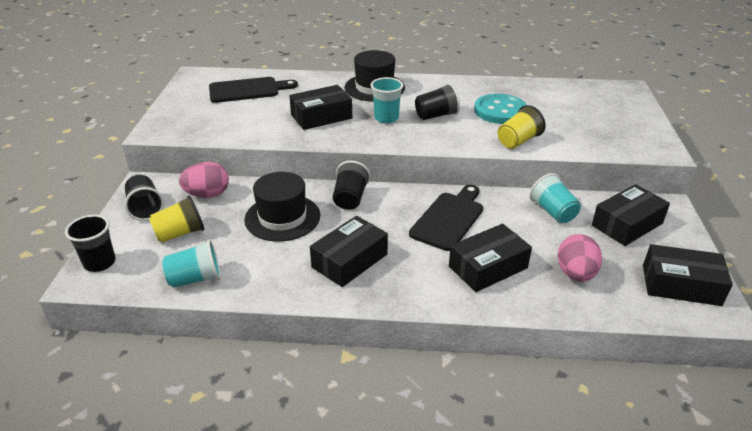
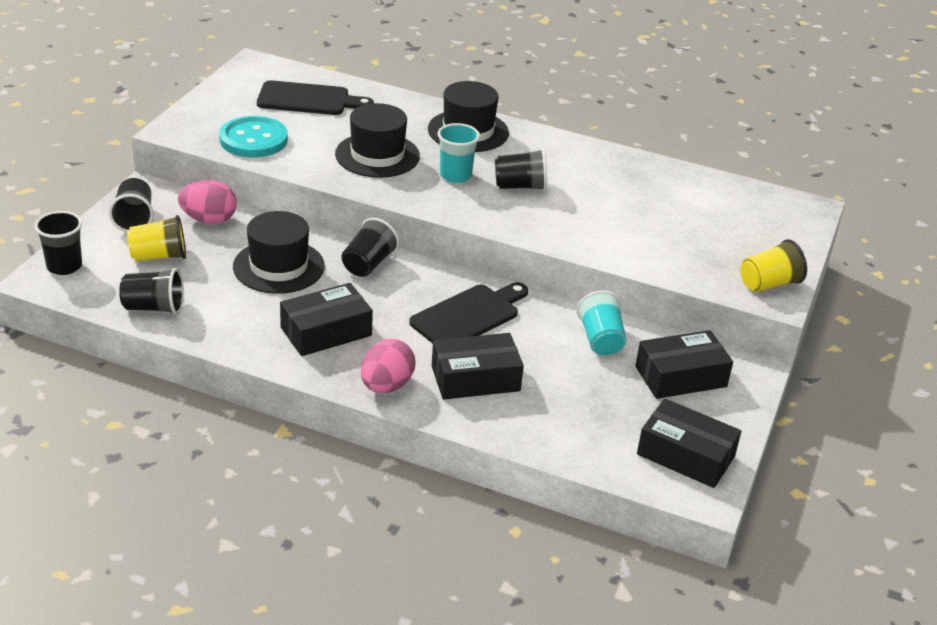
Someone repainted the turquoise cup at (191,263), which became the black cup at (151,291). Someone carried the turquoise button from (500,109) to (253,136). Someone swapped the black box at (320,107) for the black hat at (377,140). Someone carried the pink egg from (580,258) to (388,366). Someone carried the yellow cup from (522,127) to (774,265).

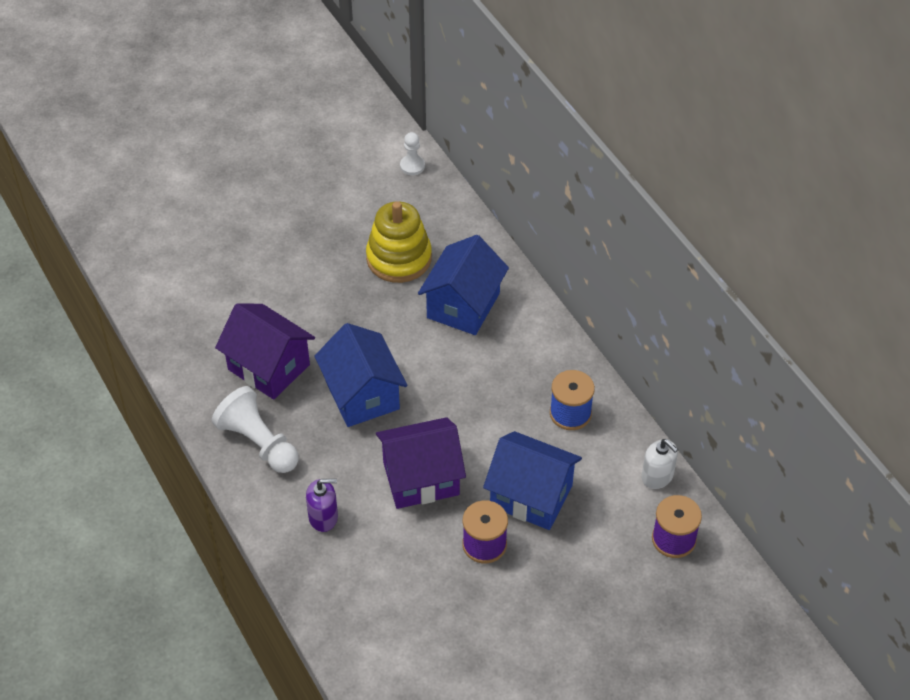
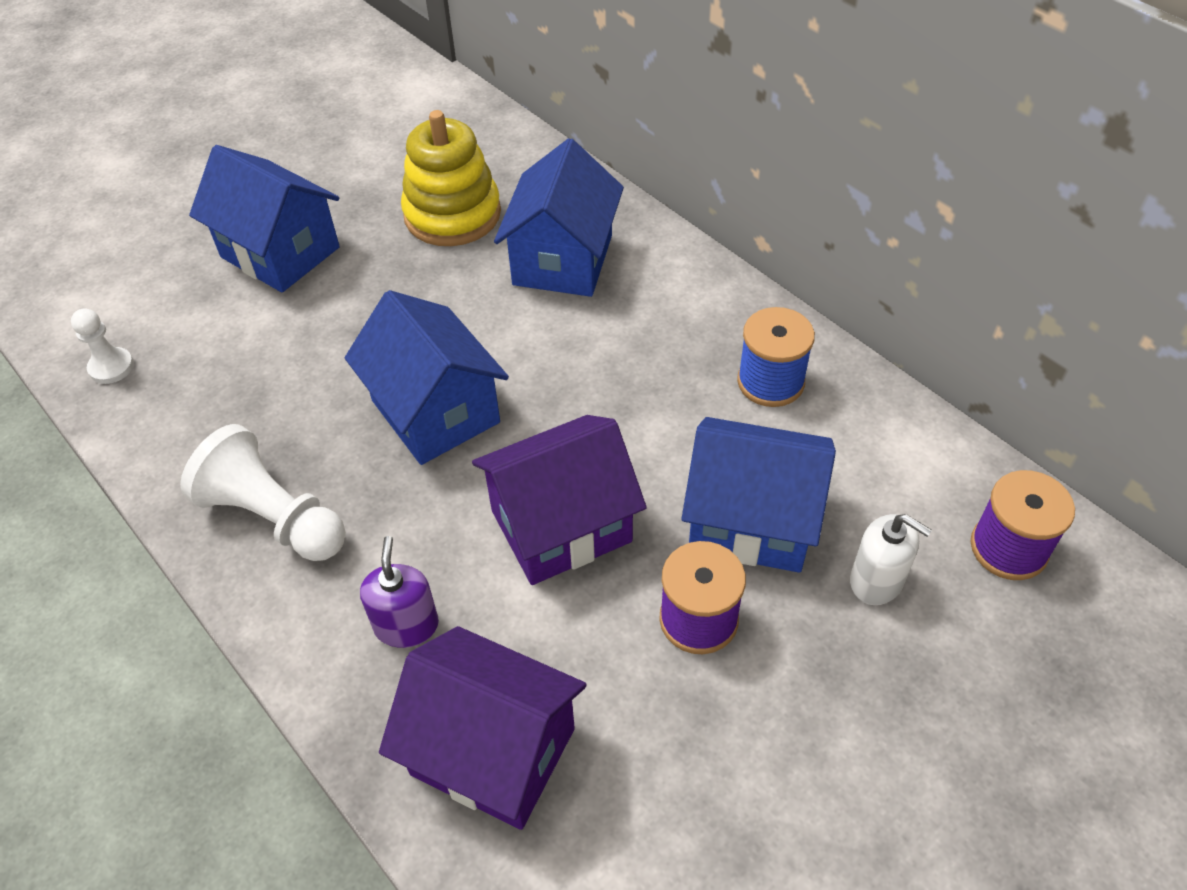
Someone carried the white pawn from (412,153) to (102,346). Someone put down the blue house at (264,219). Someone rotated the purple soap dispenser at (322,505) by 75 degrees counterclockwise. Someone carried the purple house from (265,351) to (482,728). Someone carried the white soap dispenser from (660,464) to (891,559).

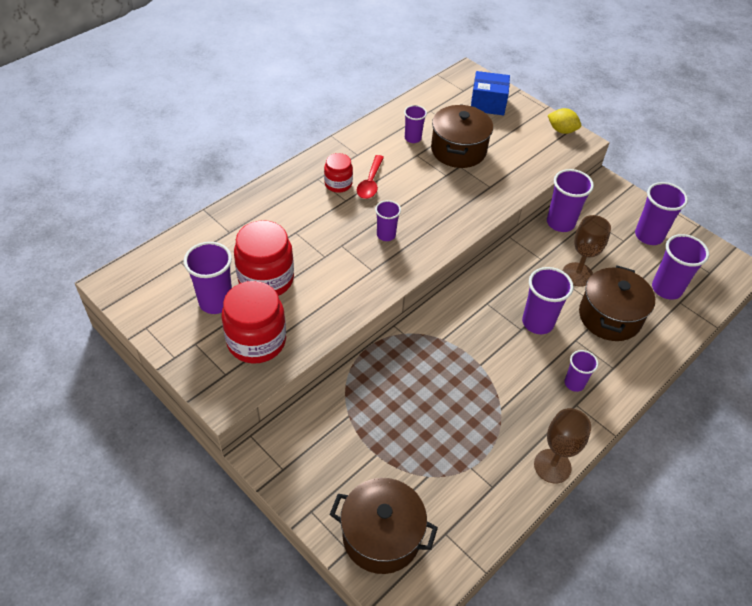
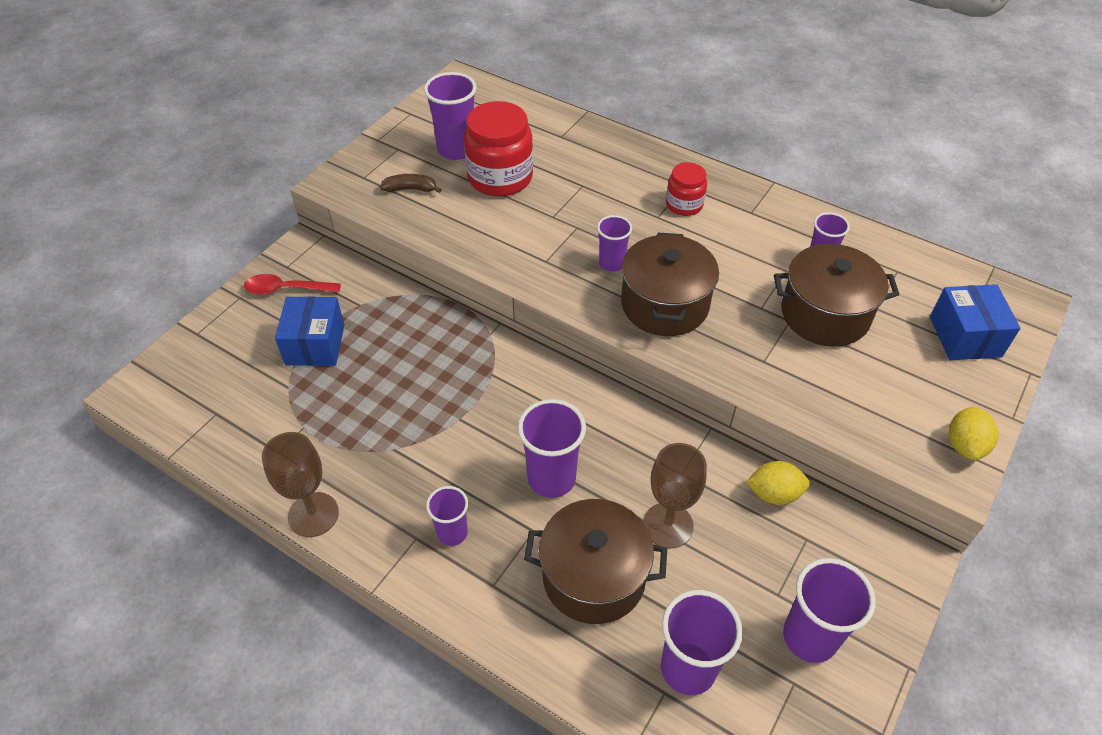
Someone carried the red spoon from (370,177) to (292,284). Someone put down the blue box at (310,331). Someone swapped the red jar at (253,322) for the brown banana at (411,183). Someone carried the brown pot from (384,526) to (670,284). Someone swapped the purple cup at (570,200) for the yellow lemon at (778,483).

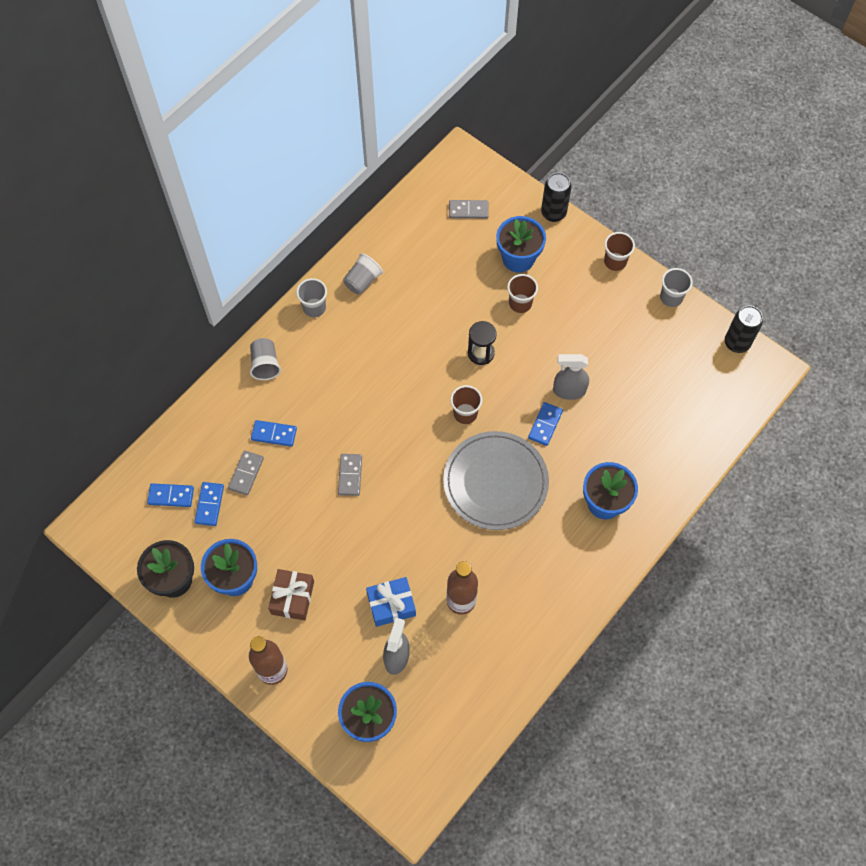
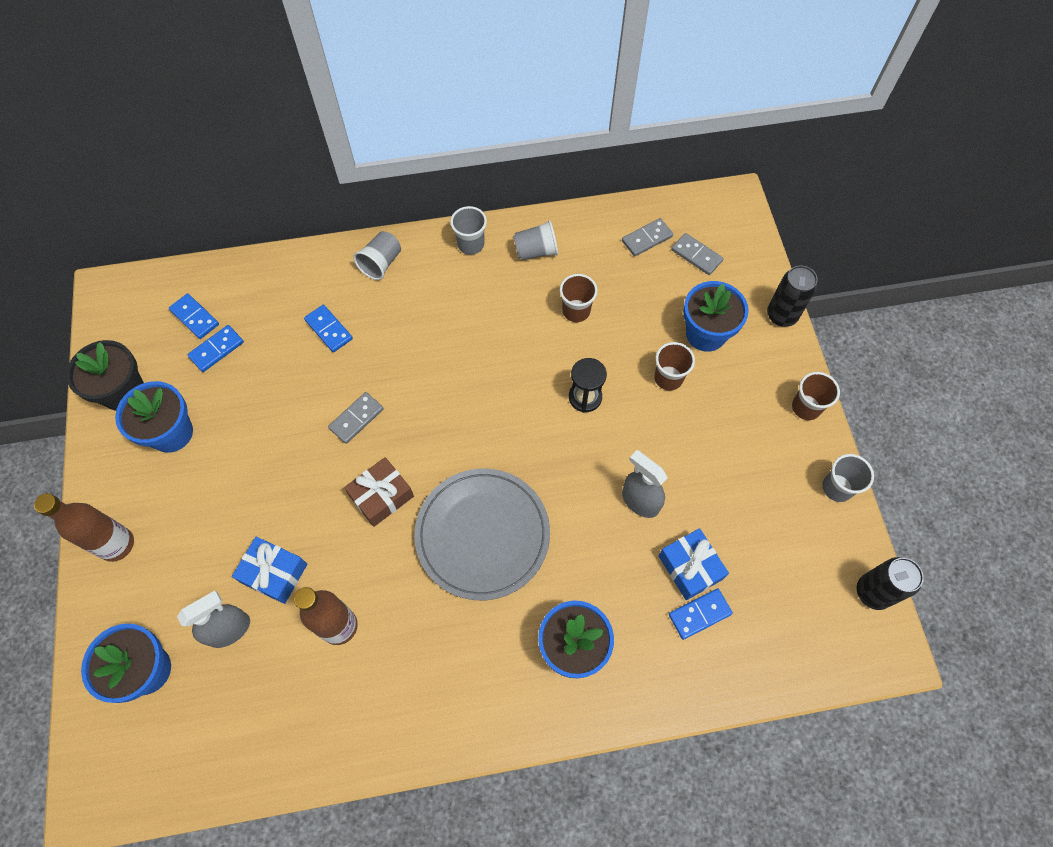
Someone carried the brown gift from (291,594) to (379,492). Someone carried the brown cup from (466,404) to (579,298). Someone carried the grey domino from (246,472) to (647,237). Someone put down the blue gift at (693,564). Someone carried the blue domino from (545,424) to (701,614).

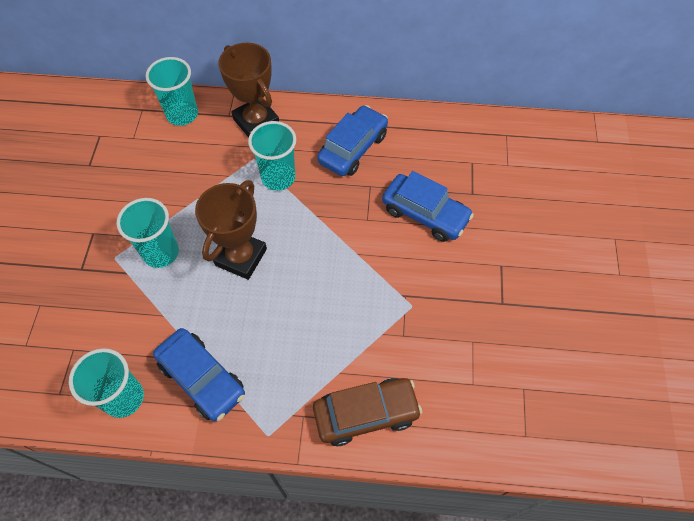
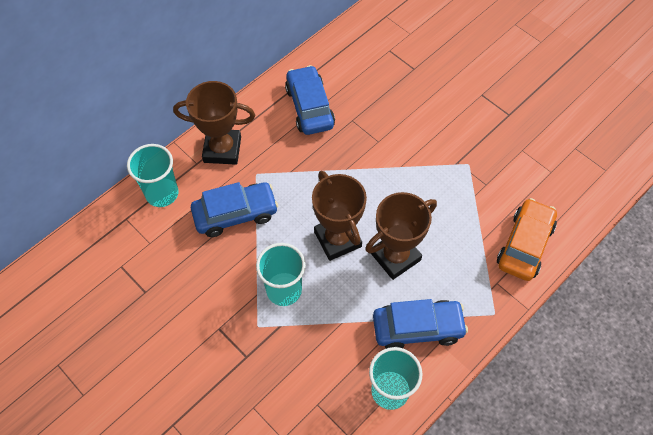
Someone carried the blue car from (428,206) to (234,209). Someone put down the brown trophy at (401,236). Someone repainted the brown car at (367,412), which became the orange car at (527,239). Someone took away the turquoise cup at (272,156).

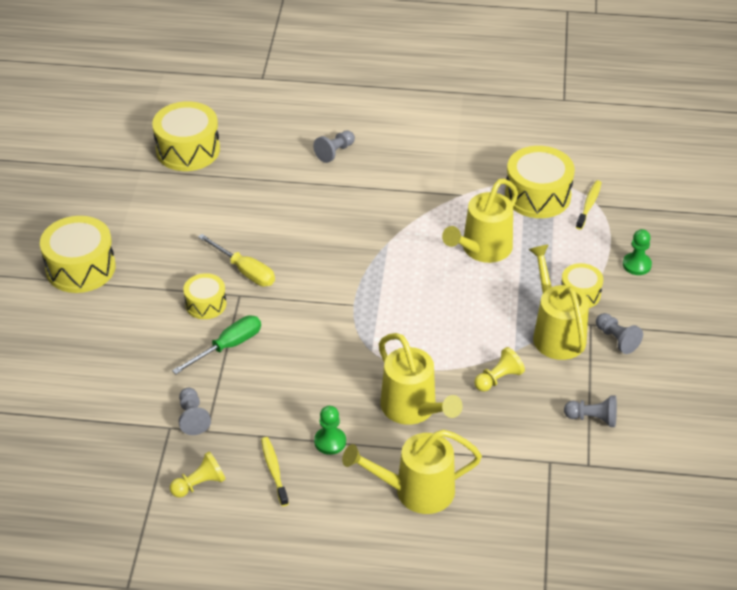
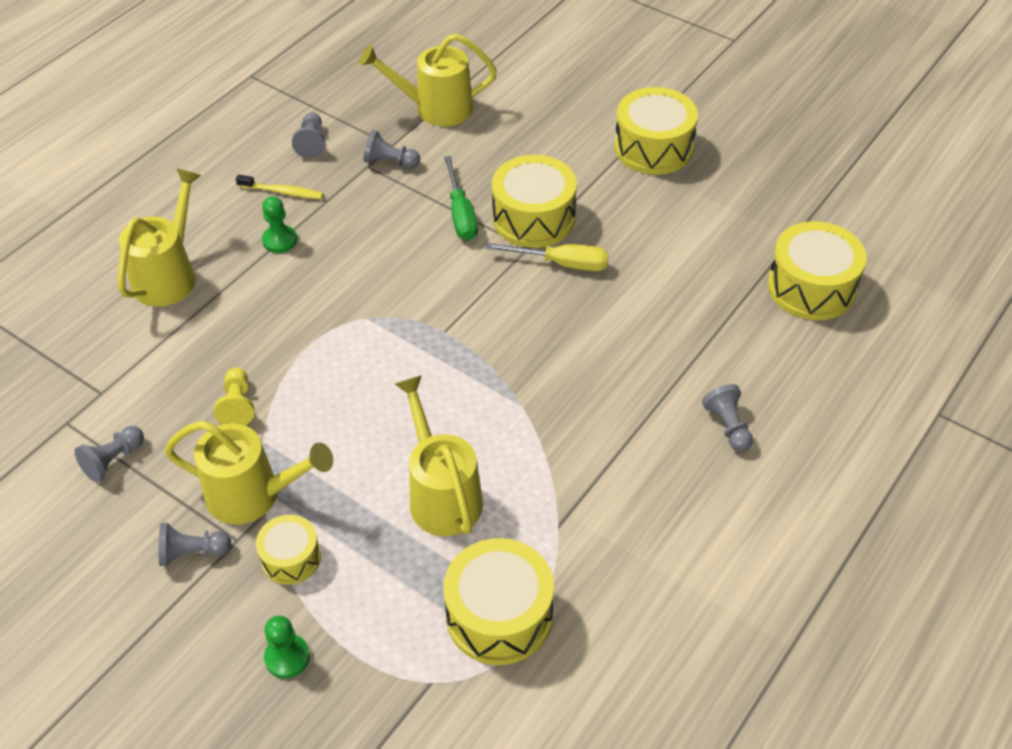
Someone repainted the yellow pawn at (198,474), which became the grey pawn at (308,135). Someone carried the yellow watering can from (421,379) to (428,79). Someone rotated the yellow screwdriver at (236,260) by 150 degrees counterclockwise. Someone scaled the yellow drum at (205,296) by 1.73. Someone took away the yellow toothbrush at (589,205).

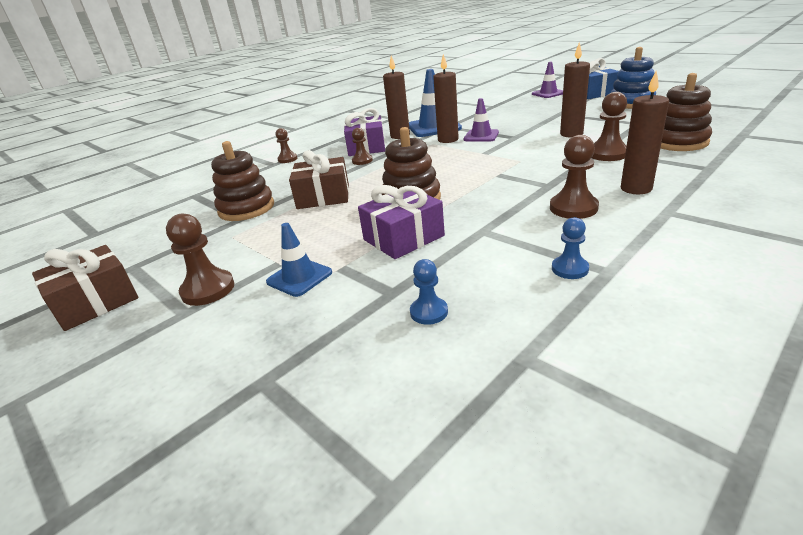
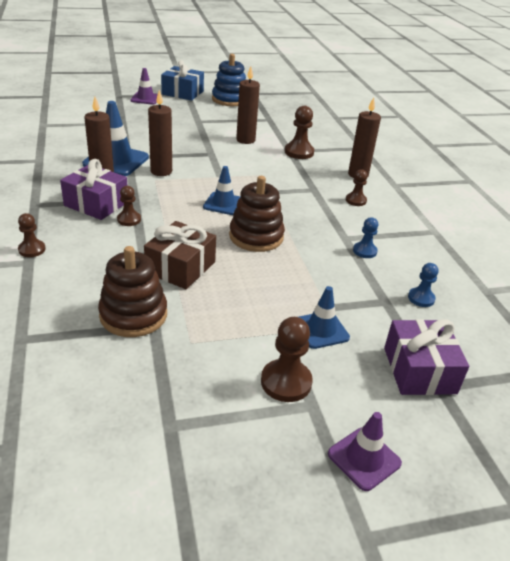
Someone put down the blue traffic cone at (221,190). Someone carried the purple traffic cone from (481,120) to (365,451). Someone scaled the brown pawn at (574,177) by 0.63. Someone carried the blue pawn from (570,248) to (365,237). Someone carried the purple gift from (401,222) to (426,357). Someone took away the brown gift at (85,288). Someone took away the brown stacking toy at (686,112).

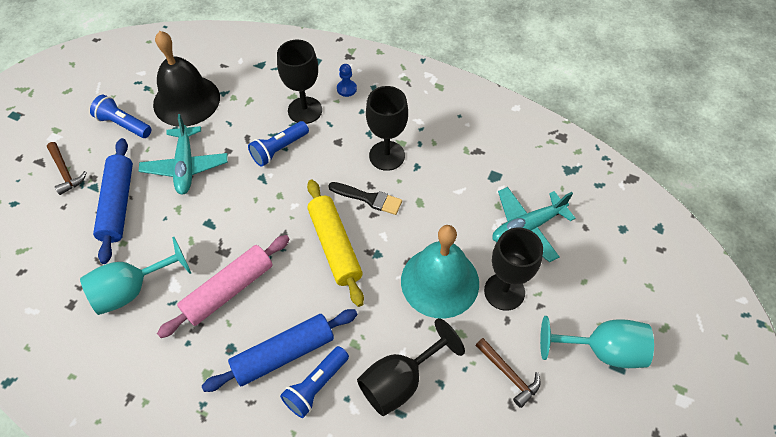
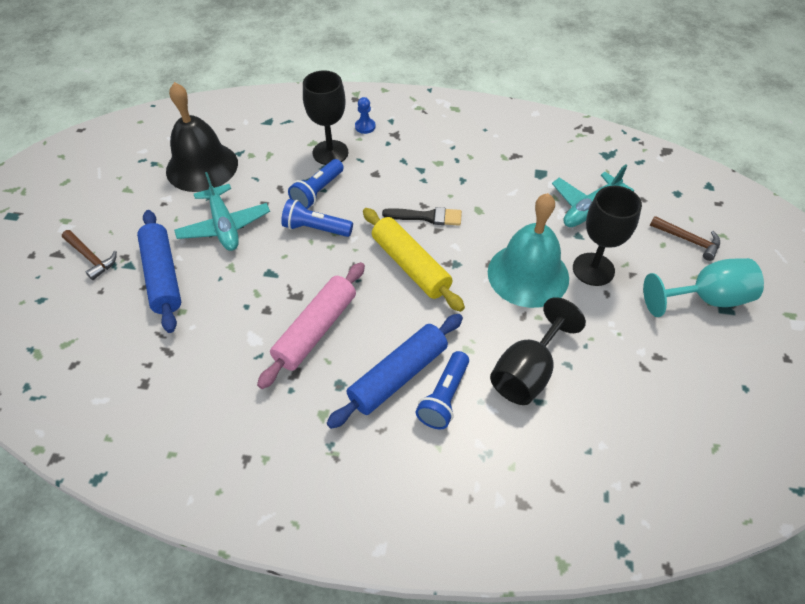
Someone carried the blue flashlight from (121,116) to (317,218). Someone carried the brown hammer from (508,373) to (685,238). Someone took away the turquoise goblet at (135,276). Someone took away the black goblet at (387,128).

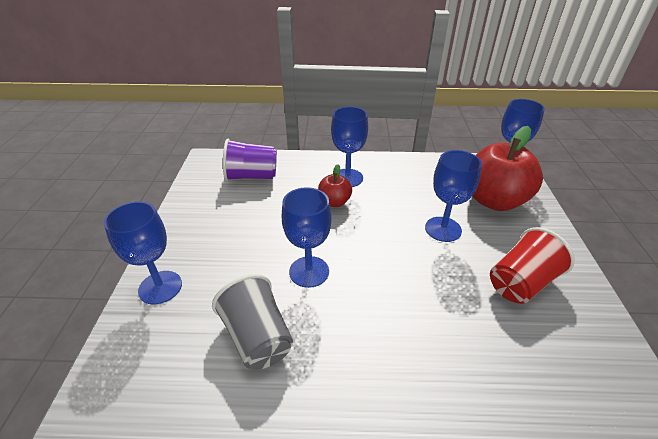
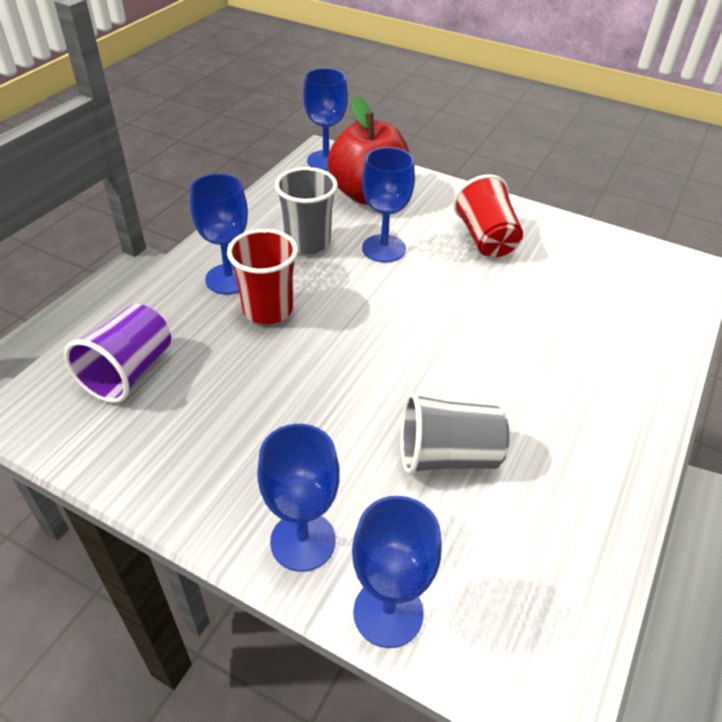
Someone swapped the red apple at (335,185) for the red cup at (262,276). Someone put down the grey cup at (306,210). Someone carried the blue goblet from (307,237) to (397,572).

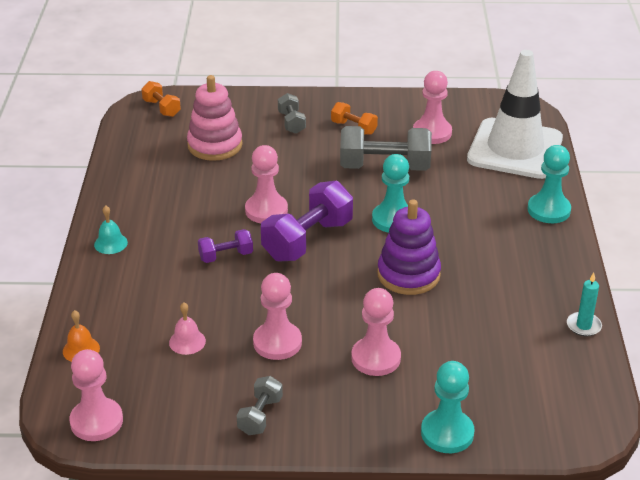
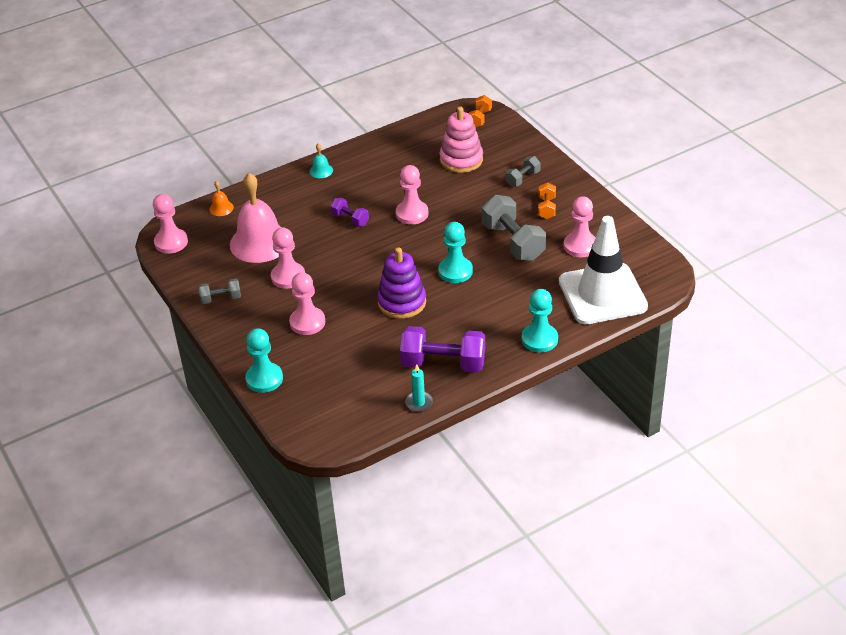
Someone scaled the pink bell at (187,328) by 2.43. Someone carried the purple dumbbell from (307,221) to (442,349).

